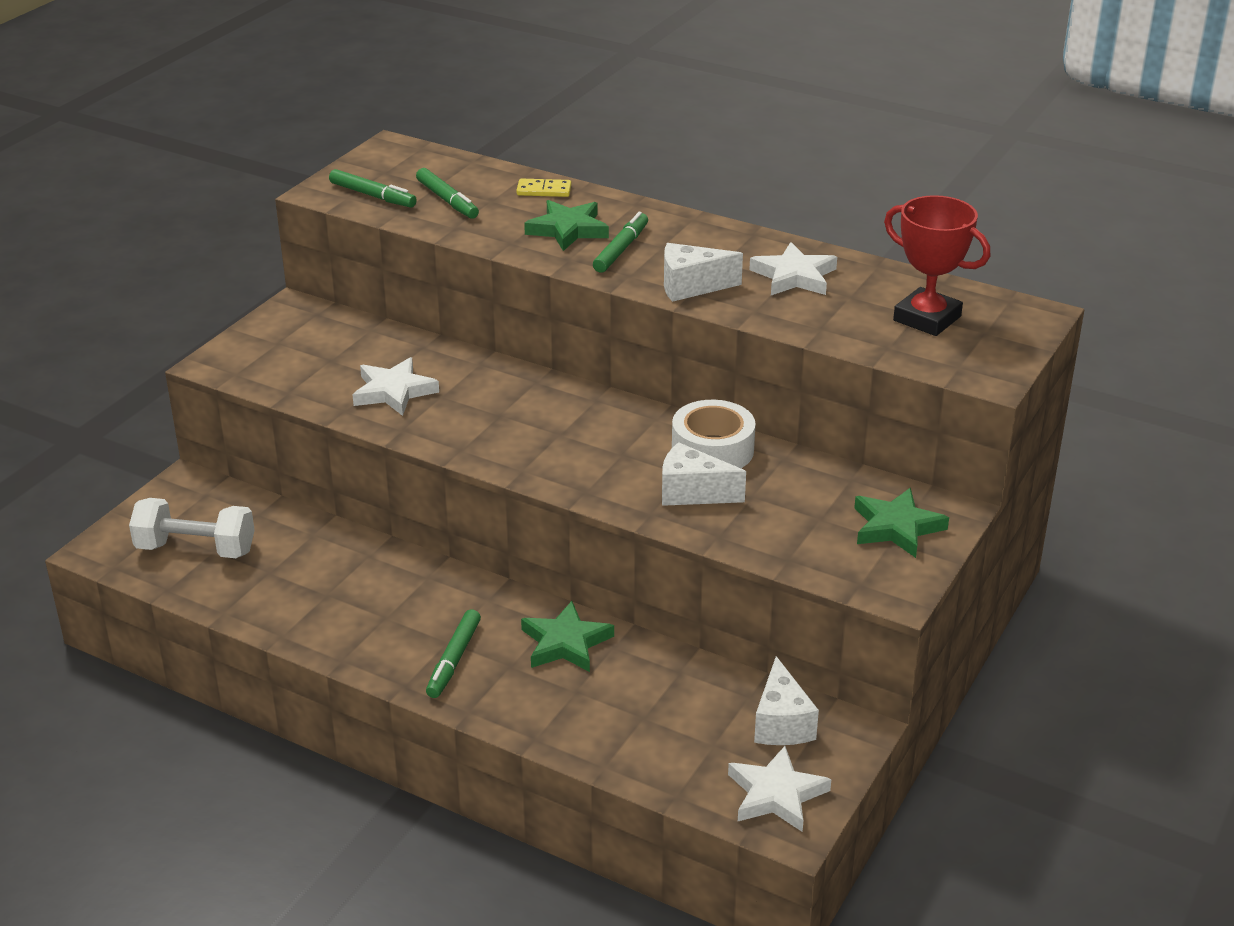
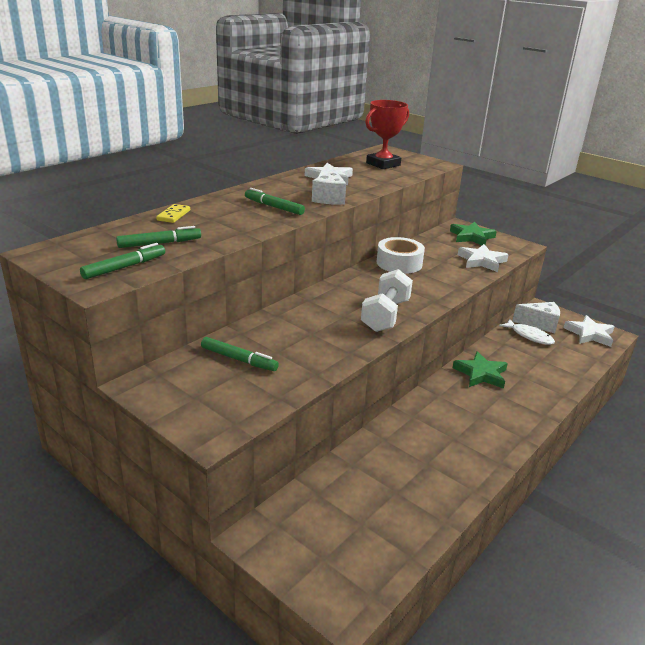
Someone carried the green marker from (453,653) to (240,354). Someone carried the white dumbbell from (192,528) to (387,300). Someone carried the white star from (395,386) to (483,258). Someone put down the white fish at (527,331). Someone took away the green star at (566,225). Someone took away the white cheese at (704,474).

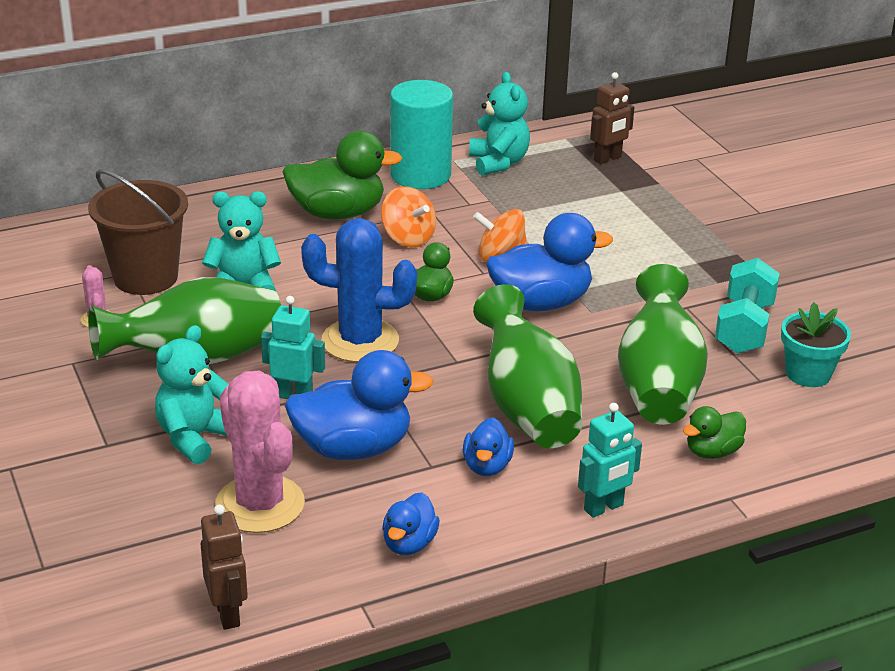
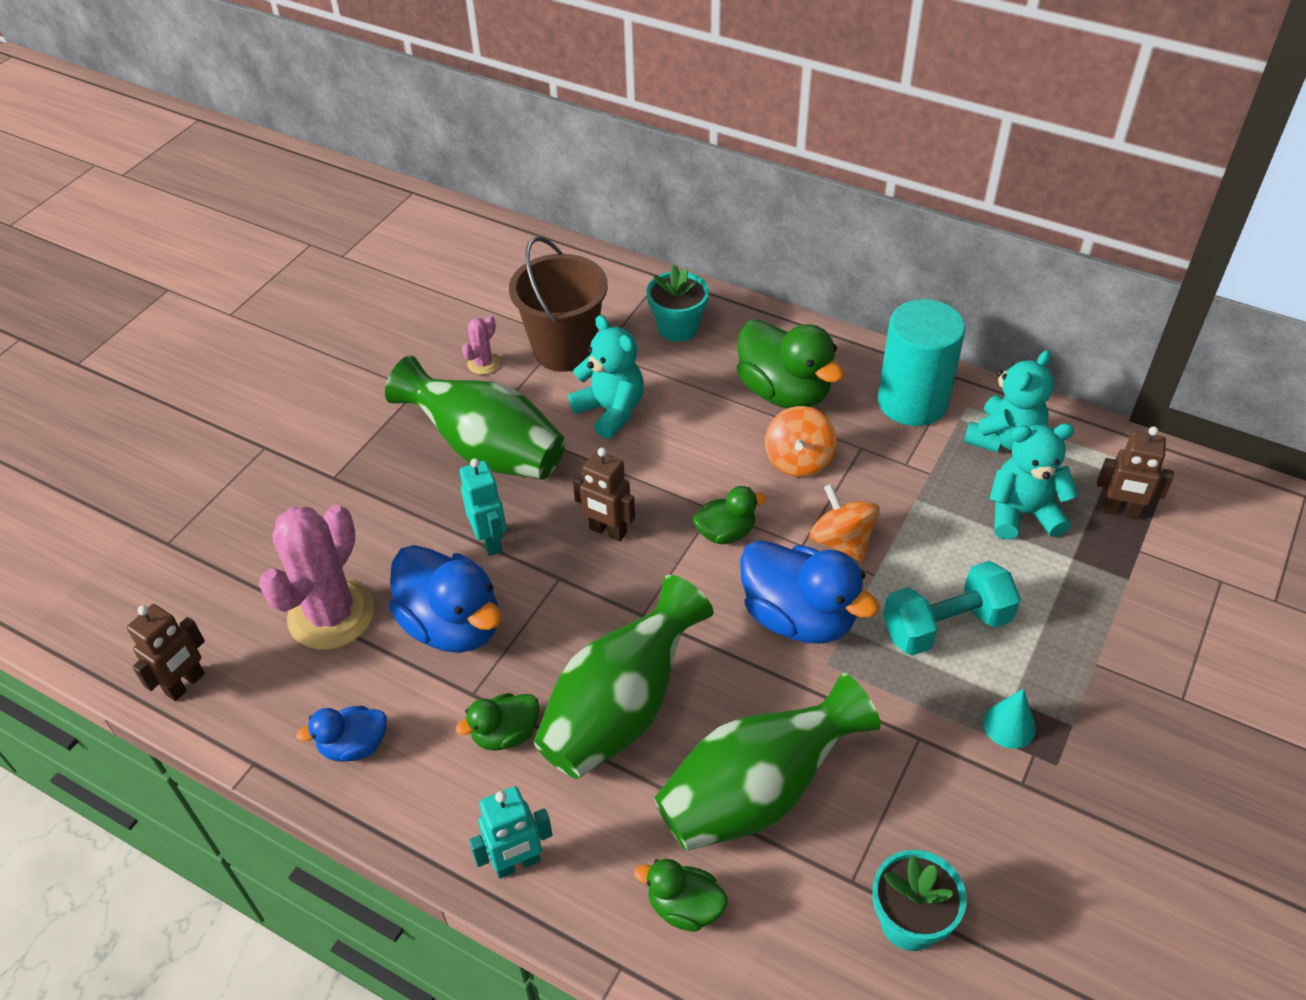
Someone repainted the blue duck at (488,446), which became the green duck at (497,722). Someone rotated the turquoise robot at (610,460) by 45 degrees counterclockwise. Someone swapped the blue cactus at (359,290) for the brown robot at (604,495). Someone put down the turquoise flower pot at (678,303). Someone carried the turquoise dumbbell from (747,306) to (952,608). Someone put down the turquoise cone at (1009,719). Someone carried the turquoise teddy bear from (192,394) to (1034,481).

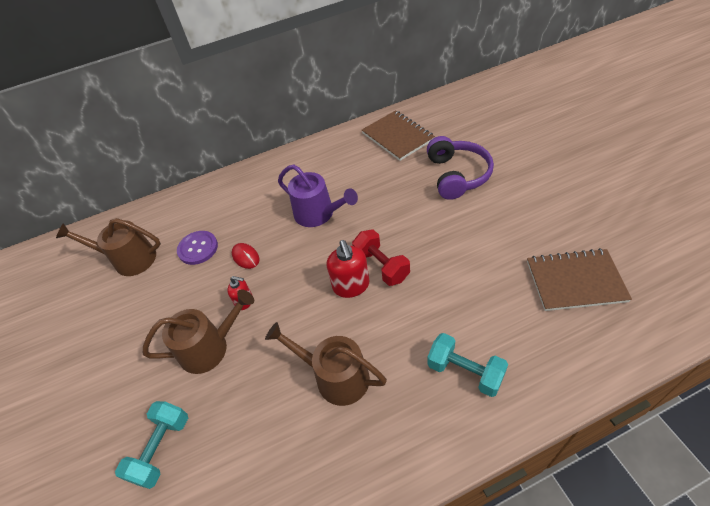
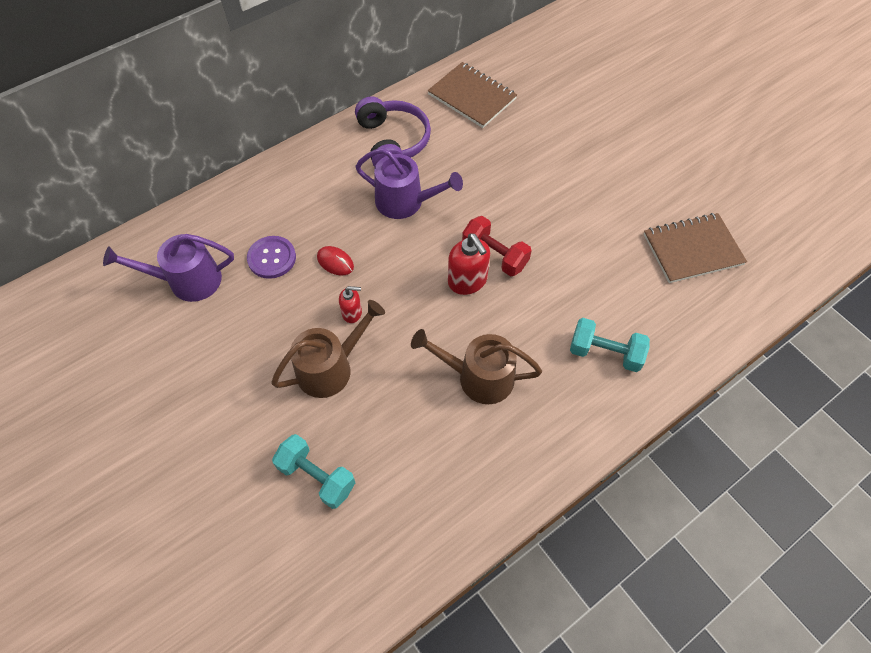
Someone repainted the brown watering can at (108,247), which became the purple watering can at (168,268). Someone rotated the turquoise dumbbell at (151,445) by 60 degrees counterclockwise. Someone carried the purple headphones from (460,168) to (393,131).

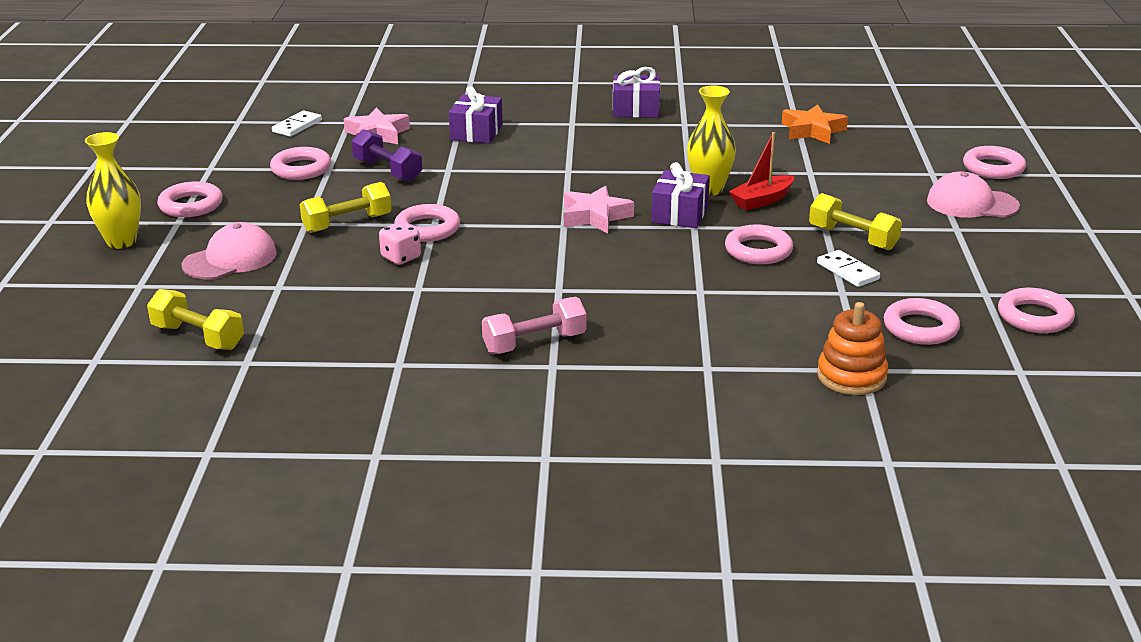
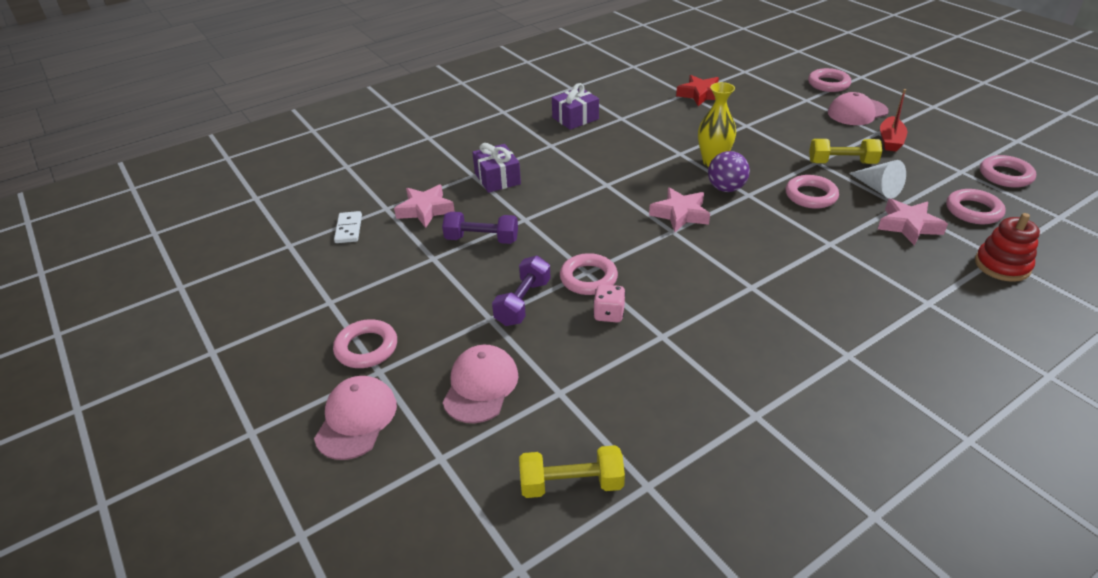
Someone swapped the yellow vase at (113,190) for the pink cap at (355,418). Someone repainted the yellow dumbbell at (346,207), which became the purple dumbbell at (521,291). Someone repainted the orange star at (815,124), which became the red star at (697,90). Someone swapped the purple gift at (680,195) for the purple ball at (729,171). Someone swapped the white domino at (848,268) for the white cone at (877,179). Someone put down the pink star at (913,222). Someone carried the red boat from (761,171) to (893,120). Someone repainted the orange stacking toy at (852,348), which became the red stacking toy at (1007,247). Someone took away the pink ring at (300,163). Someone took away the pink dumbbell at (534,325).

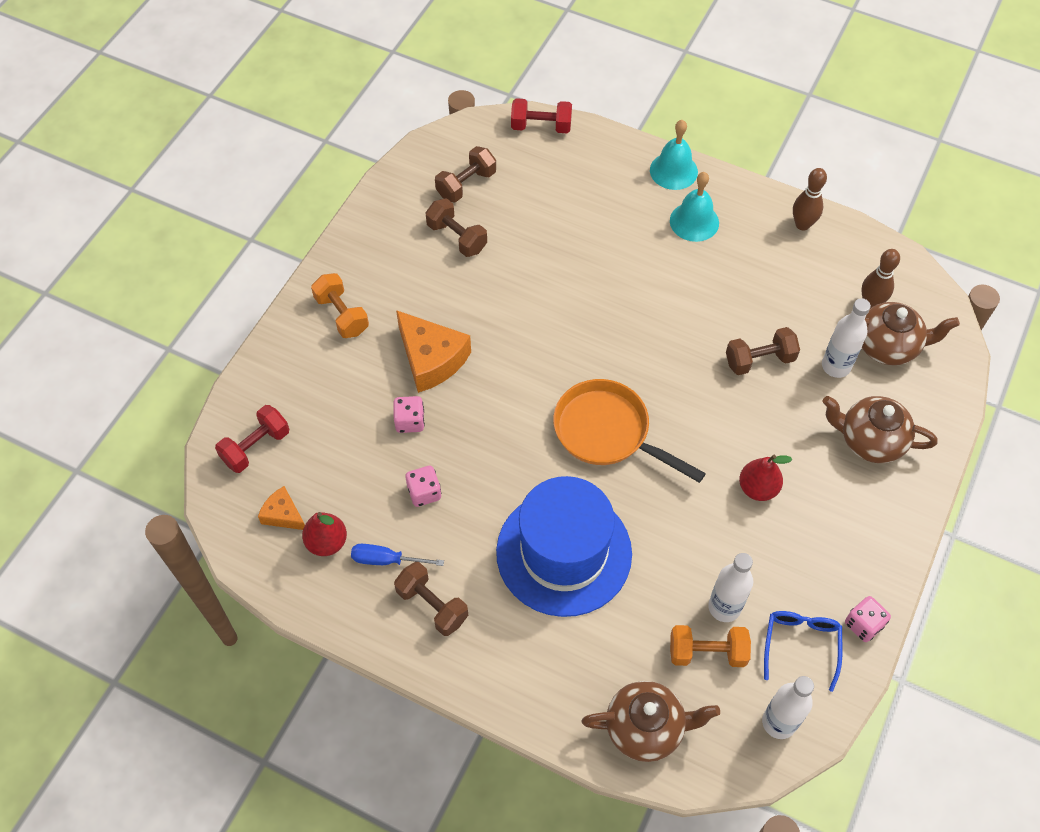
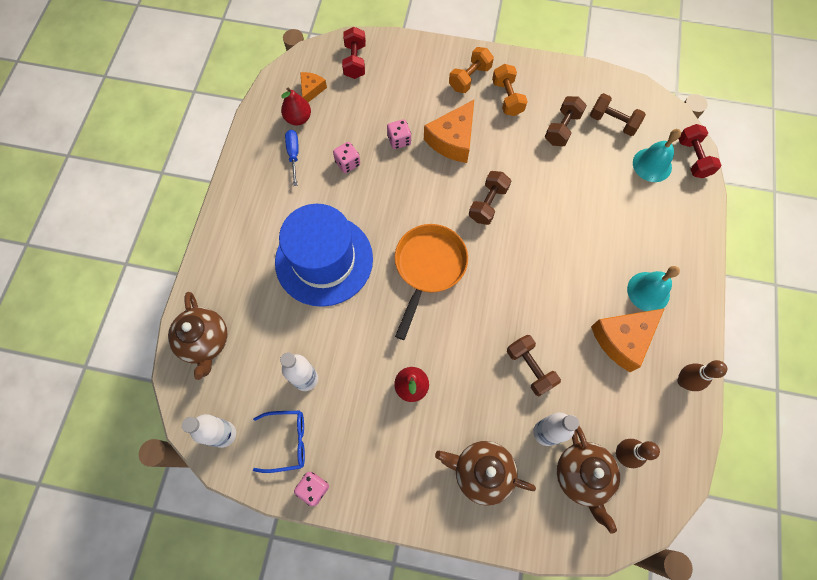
Someone rotated the red dumbbell at (252,439) by 60 degrees clockwise. Someone rotated the brown teapot at (880,429) by 75 degrees counterclockwise. Someone carried the brown dumbbell from (431,599) to (490,198). Someone carried the orange dumbbell from (710,646) to (510,90). Someone put down the orange cheese at (628,340). Someone carried the turquoise bell from (674,155) to (657,155).

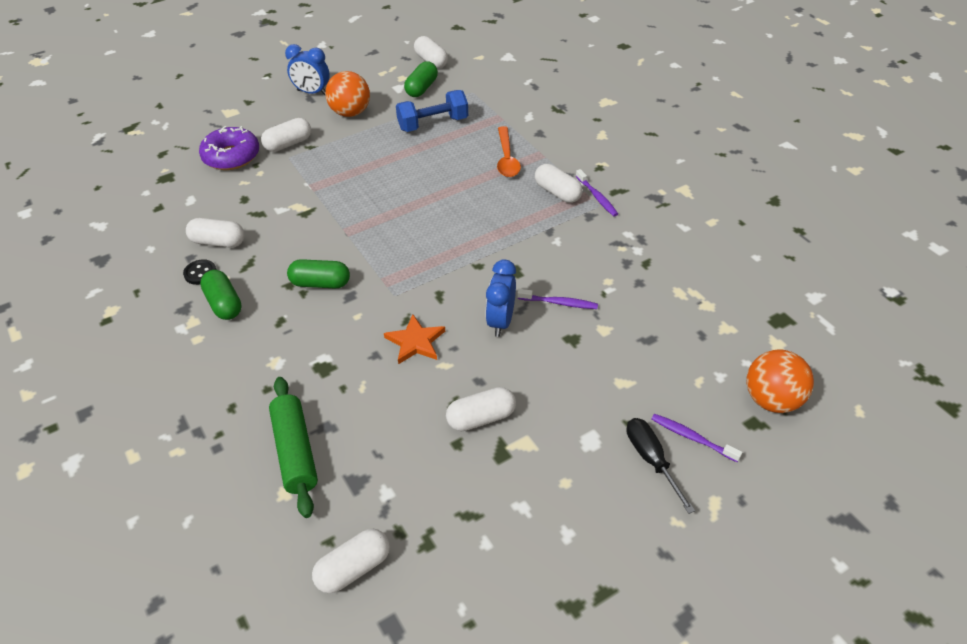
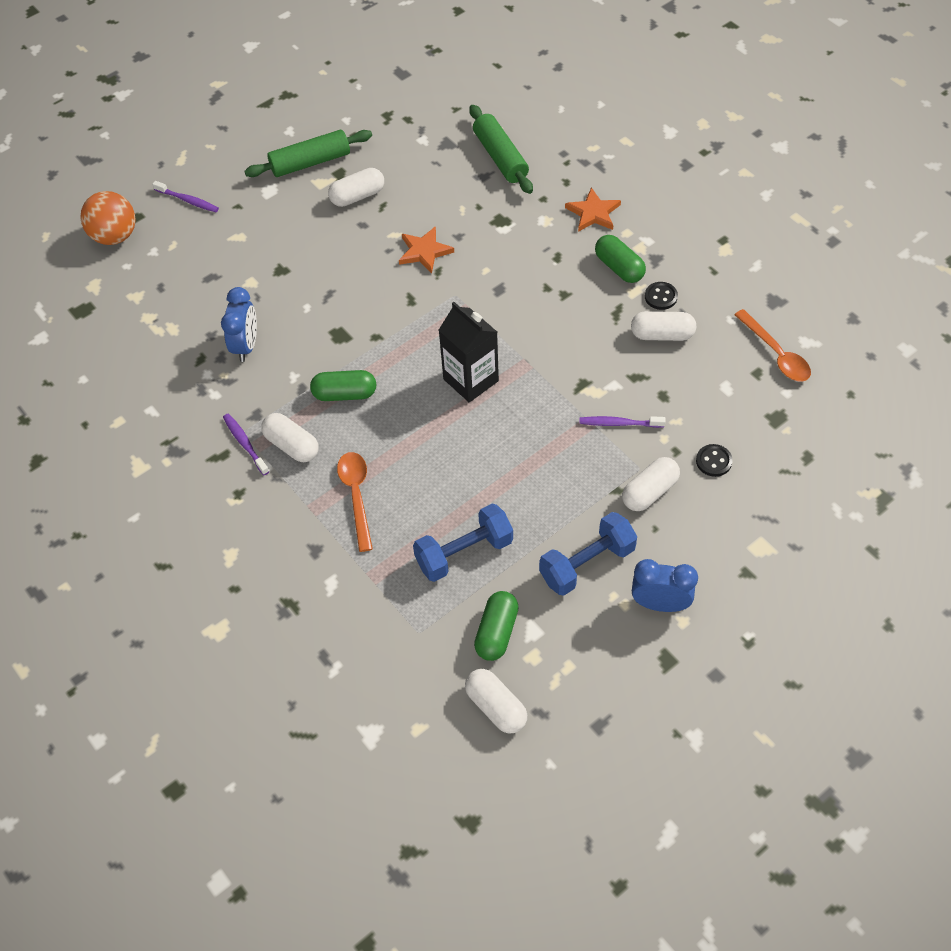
Someone carried the blue clock from (501,298) to (239,324). Someone put down the green rolling pin at (308,153). Someone carried the green capsule from (318,273) to (343,385). Someone put down the black carton at (469,352). Someone swapped the orange ball at (347,94) for the blue dumbbell at (588,554). Someone put down the orange star at (593,209). Someone carried the purple toothbrush from (557,299) to (622,422). Someone swapped the purple donut at (229,148) for the black button at (714,460). Someone put down the orange spoon at (772,345). Someone took away the white capsule at (351,561). Someone took away the black screwdriver at (661,466).

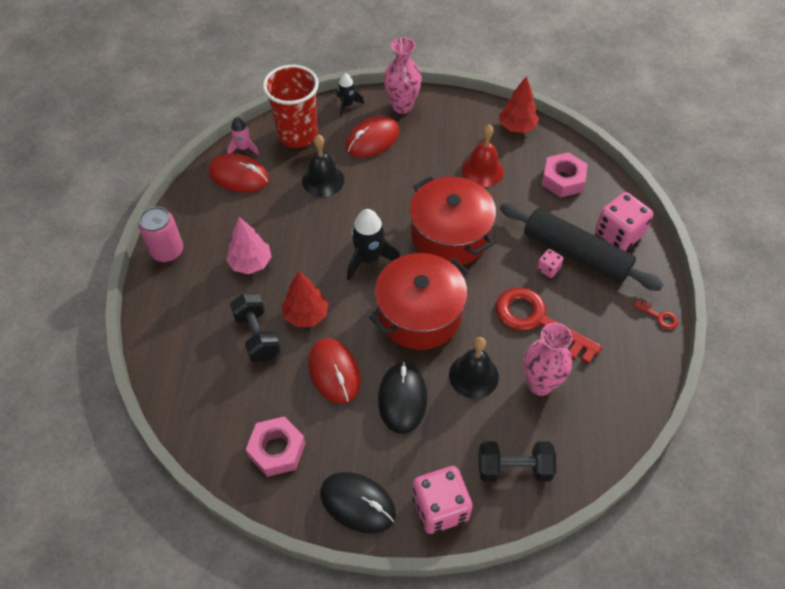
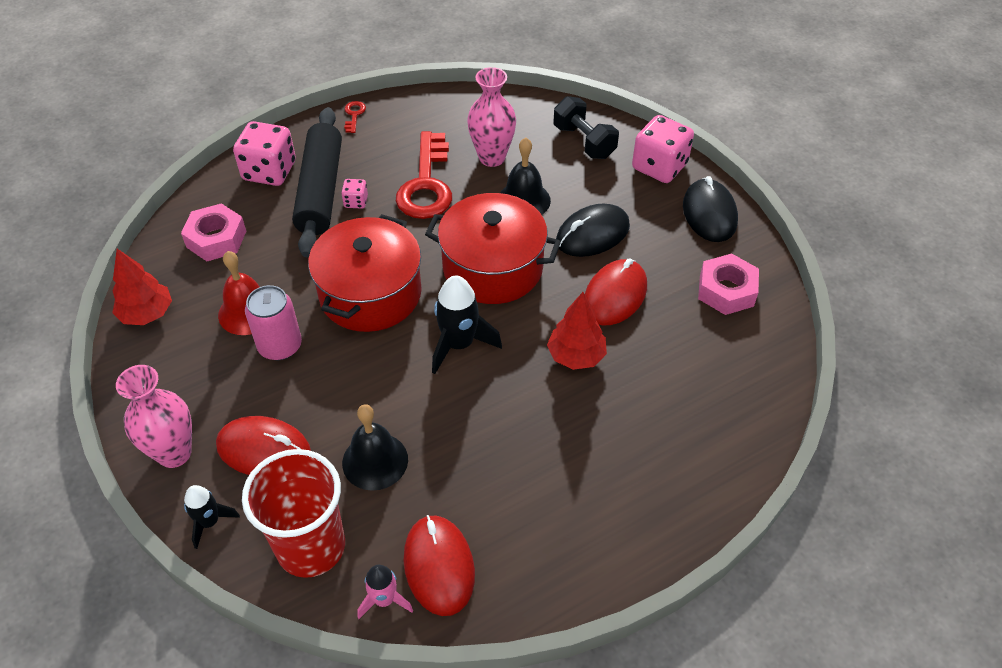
Someone carried the pink can from (160,234) to (273,322). Someone took away the pink tree at (248,245). Someone took away the black dumbbell at (255,327).

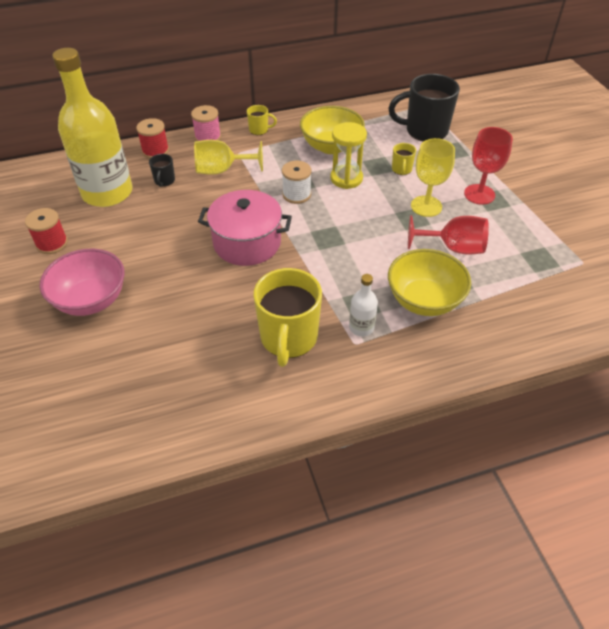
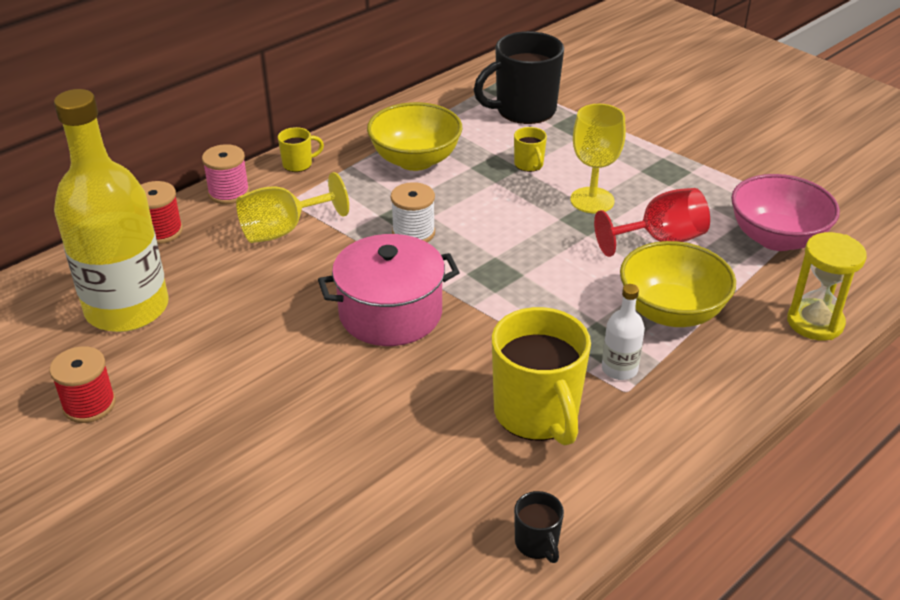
Someone carried the black mug from (162,170) to (539,527). Someone carried the pink bowl from (82,282) to (785,212). Someone carried the yellow hourglass from (348,155) to (827,286). Someone took away the red goblet at (488,166).

